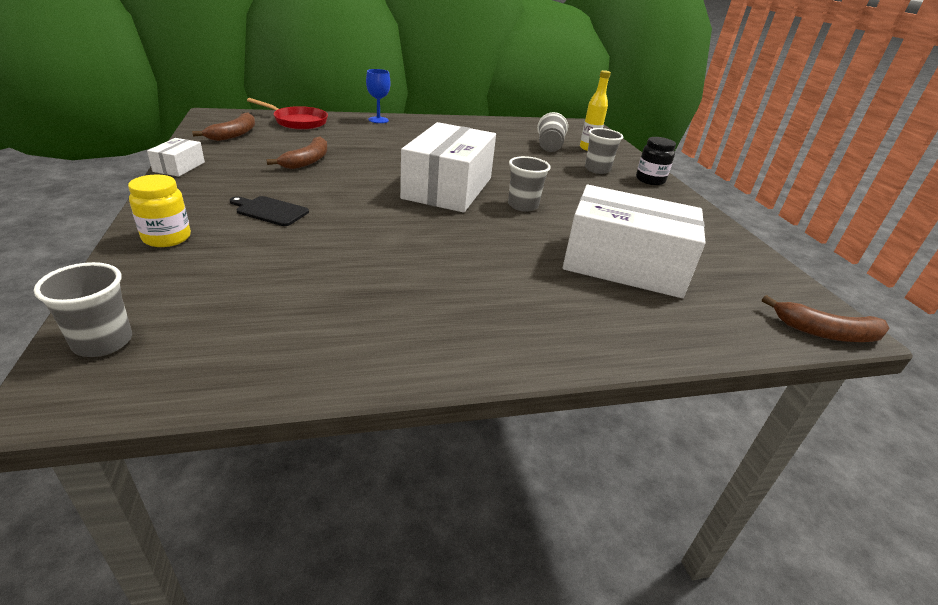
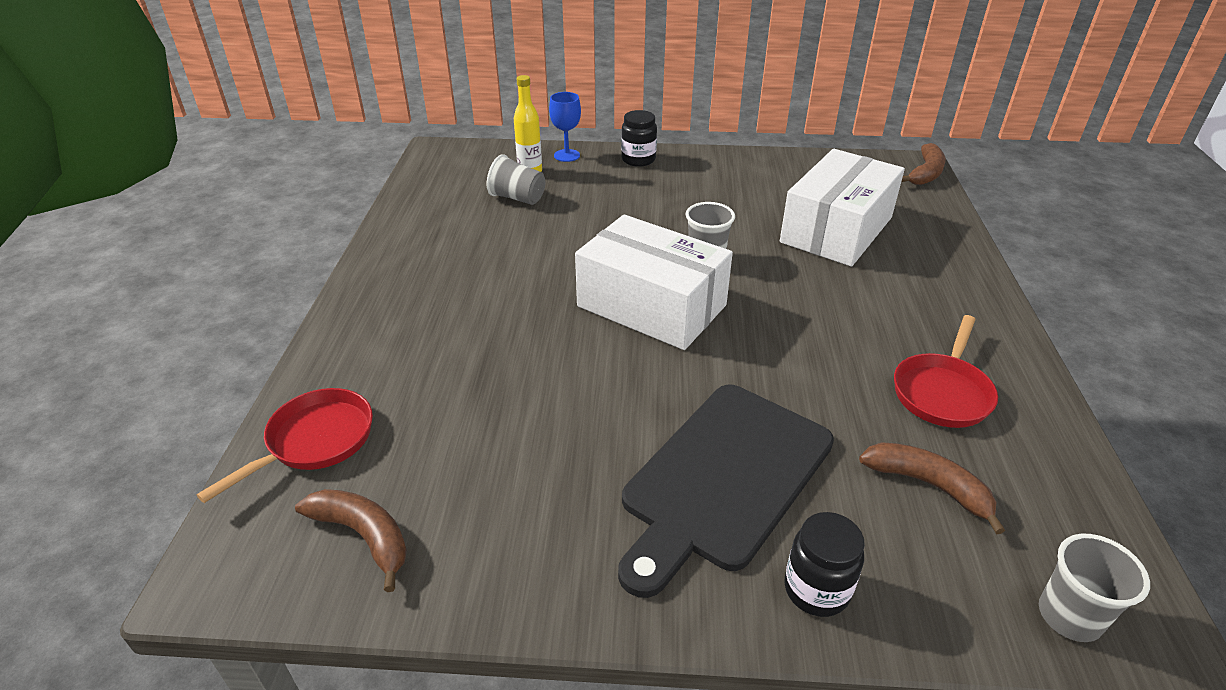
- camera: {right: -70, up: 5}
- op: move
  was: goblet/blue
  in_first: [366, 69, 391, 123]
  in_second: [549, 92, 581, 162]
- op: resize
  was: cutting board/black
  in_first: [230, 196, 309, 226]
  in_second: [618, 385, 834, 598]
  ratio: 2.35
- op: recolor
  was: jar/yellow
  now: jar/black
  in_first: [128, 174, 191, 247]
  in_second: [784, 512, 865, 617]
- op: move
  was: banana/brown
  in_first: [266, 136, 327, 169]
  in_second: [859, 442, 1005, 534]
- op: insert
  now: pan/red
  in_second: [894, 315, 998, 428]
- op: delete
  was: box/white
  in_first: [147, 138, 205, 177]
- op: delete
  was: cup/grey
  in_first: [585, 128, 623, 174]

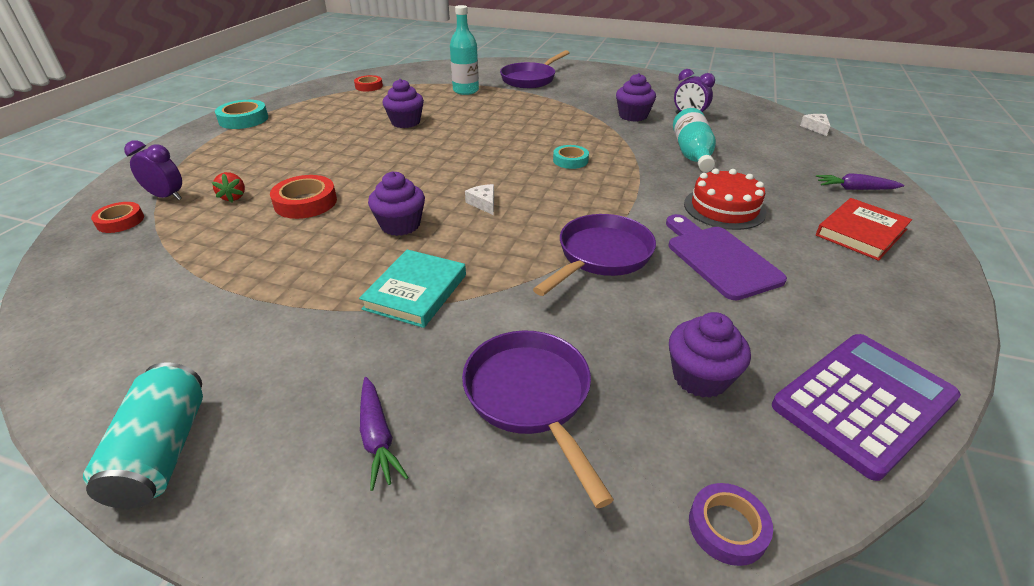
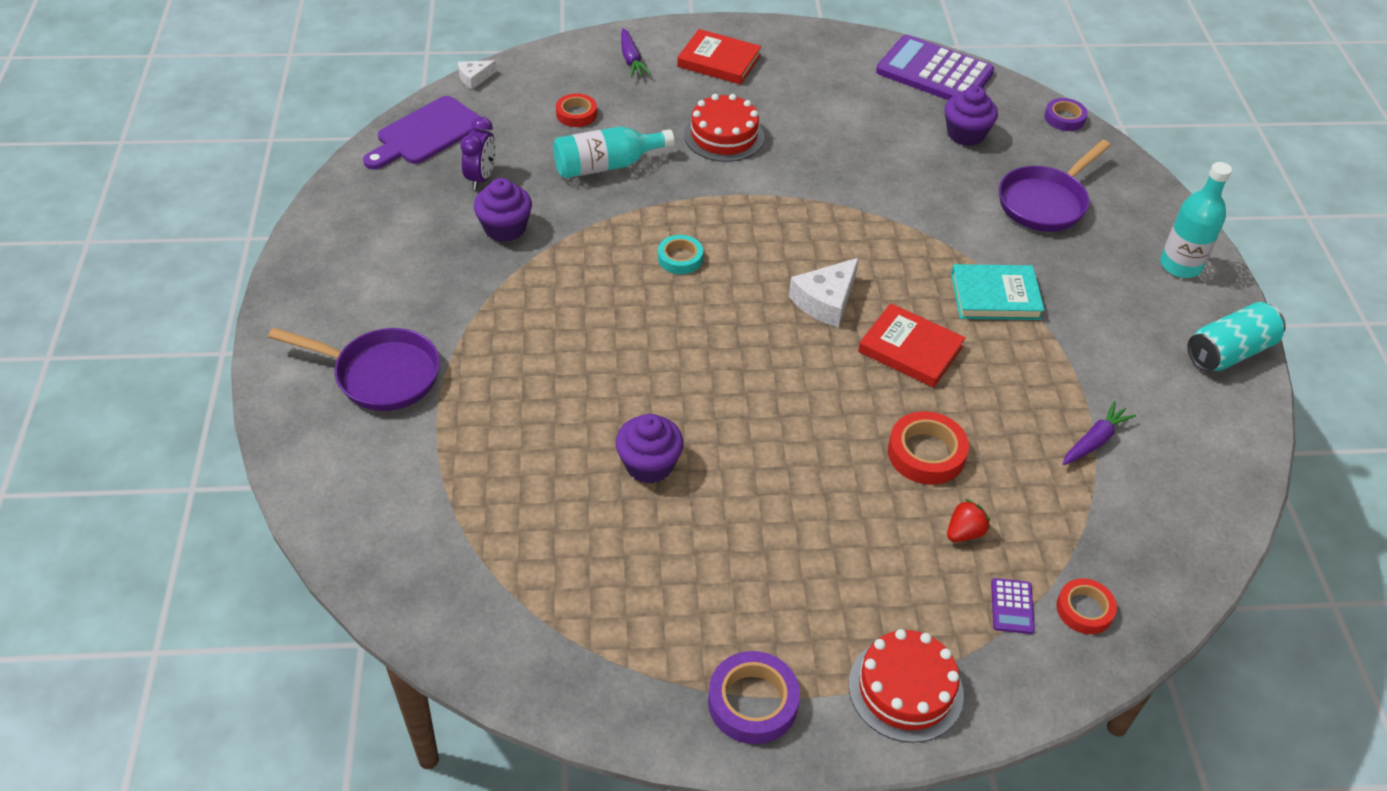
- camera: {right: -115, up: 10}
- op: move
  was: cutting board/purple
  in_first: [666, 214, 787, 300]
  in_second: [363, 96, 480, 169]
- op: move
  was: tape/red
  in_first: [354, 75, 383, 91]
  in_second: [556, 93, 597, 127]
- op: recolor
  was: tape/turquoise
  now: tape/purple
  in_first: [215, 100, 268, 129]
  in_second: [708, 651, 800, 744]
- op: resize
  was: cheese/white
  in_first: [465, 184, 494, 215]
  in_second: [789, 258, 859, 328]
  ratio: 1.74
- op: insert
  now: cake/red
  in_second: [849, 629, 964, 743]
- op: replace
  was: cupcake/purple
  now: book/red
  in_first: [368, 171, 425, 236]
  in_second: [858, 303, 965, 388]
- op: replace
  was: clock/purple
  now: calculator/purple
  in_first: [124, 140, 182, 200]
  in_second: [991, 578, 1035, 634]
- op: move
  was: carrot/purple
  in_first: [360, 377, 409, 491]
  in_second: [1063, 401, 1136, 465]
- op: move
  was: bottle/turquoise
  in_first: [450, 5, 479, 95]
  in_second: [1160, 162, 1232, 278]
- op: delete
  was: pan/purple
  in_first: [533, 214, 656, 296]

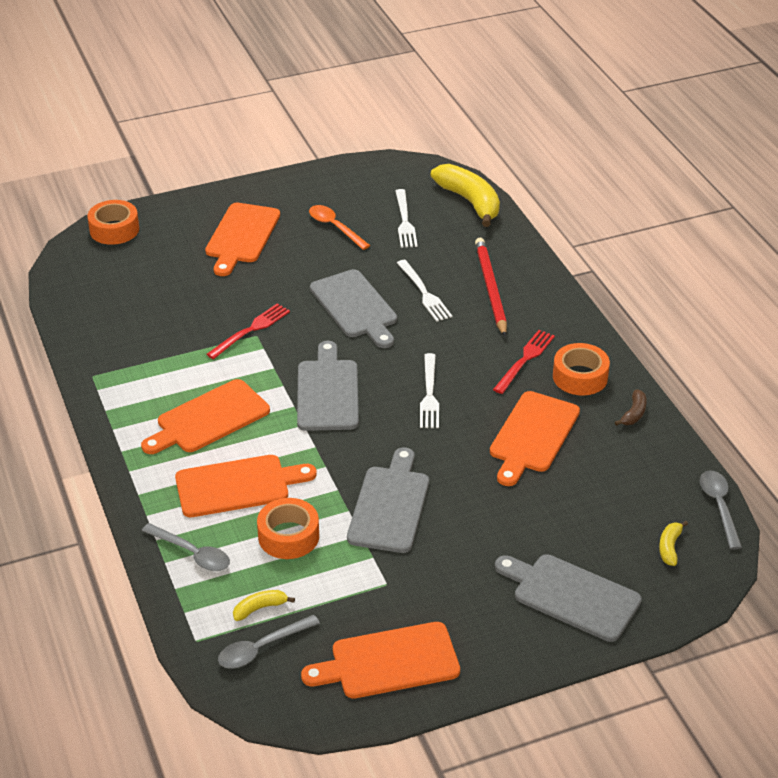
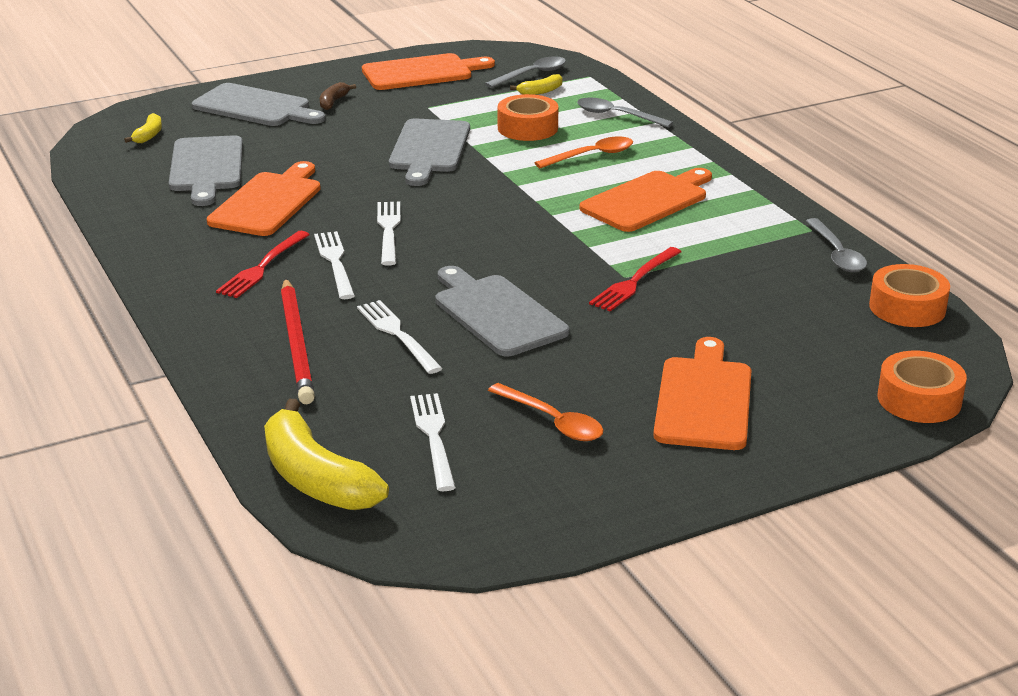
- camera: {right: 175, up: -10}
- op: move
  was: cutting board/grey
  in_first: [297, 341, 359, 431]
  in_second: [169, 135, 243, 206]
- op: insert
  now: fork/white
  in_second: [314, 231, 355, 299]
- op: move
  was: banana/brown
  in_first: [615, 390, 647, 426]
  in_second: [320, 82, 356, 110]
- op: replace
  was: cutting board/orange
  now: spoon/orange
  in_first: [175, 455, 317, 517]
  in_second: [535, 136, 633, 168]
- op: move
  was: spoon/grey
  in_first: [700, 470, 742, 550]
  in_second: [806, 218, 867, 272]
- op: move
  was: tape/orange
  in_first: [553, 343, 610, 396]
  in_second: [869, 264, 950, 327]

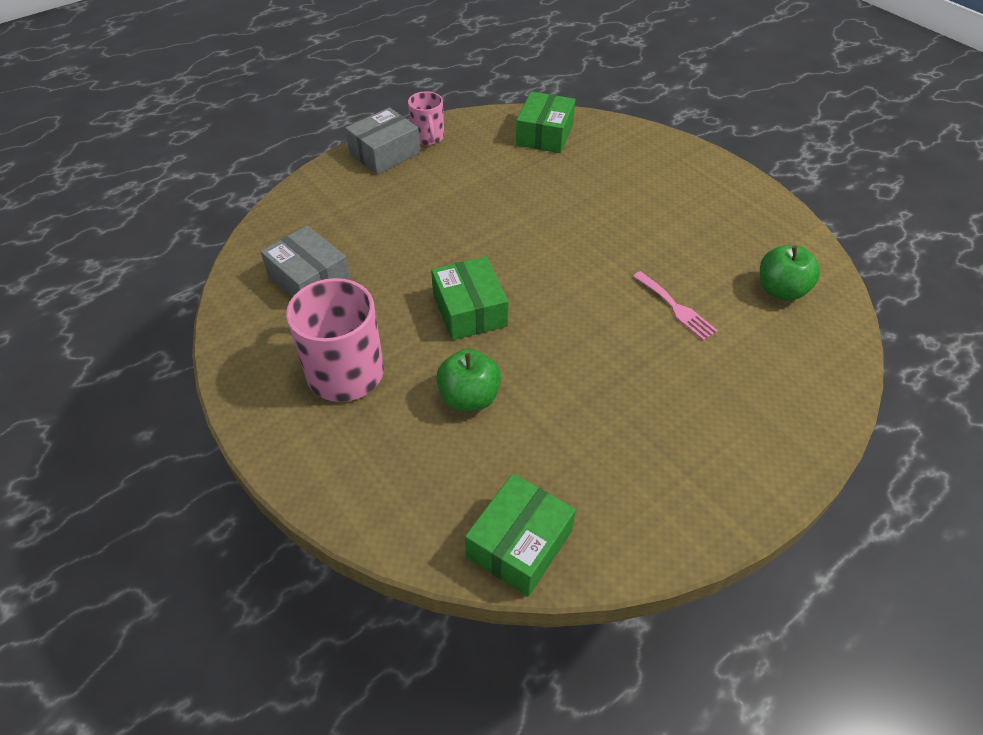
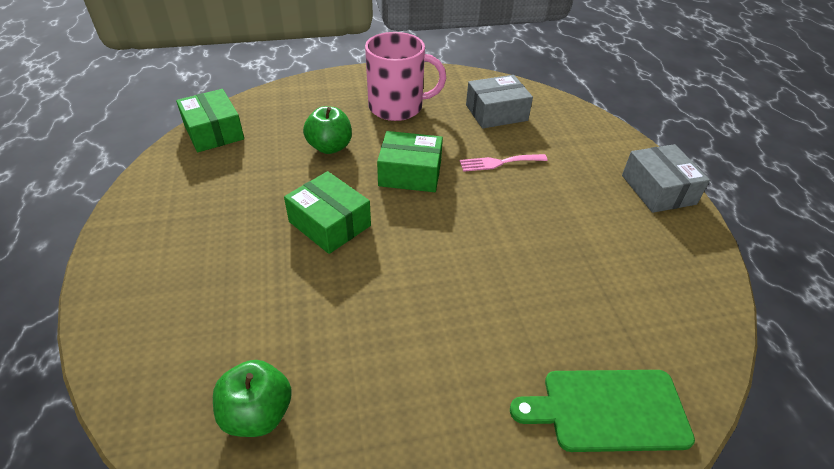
- camera: {right: 115, up: -5}
- op: move
  was: box/green
  in_first: [516, 91, 576, 153]
  in_second: [284, 171, 371, 254]
- op: move
  was: fork/pink
  in_first: [633, 271, 718, 341]
  in_second: [460, 154, 548, 172]
- op: insert
  now: cutting board/green
  in_second: [510, 370, 695, 452]
- op: delete
  was: mug/pink
  in_first: [408, 91, 444, 145]

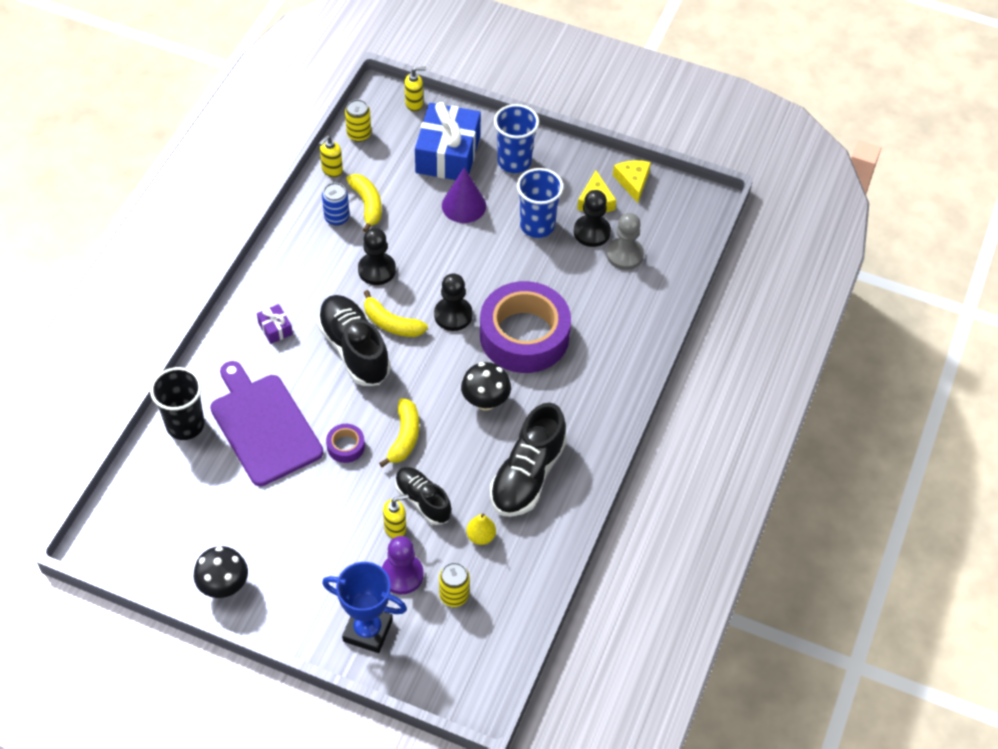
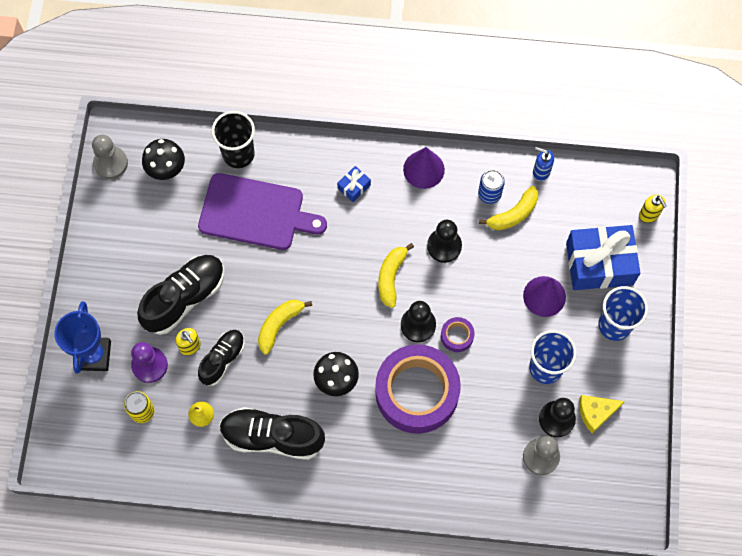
- camera: {right: 75, up: 15}
- op: insert
  now: pawn/grey
  in_second: [92, 135, 128, 179]
- op: move
  was: shoe/black
  in_first: [317, 295, 391, 386]
  in_second: [137, 255, 225, 335]
- op: move
  was: mushroom/black
  in_first: [194, 546, 248, 598]
  in_second: [142, 139, 185, 180]
- op: rotate
  was: cutting board/purple
  in_first: [210, 361, 323, 486]
  in_second: [198, 173, 327, 250]
  clockwise: 60
- op: rotate
  was: banana/yellow
  in_first: [379, 398, 419, 467]
  in_second: [258, 300, 312, 355]
  clockwise: 135
- op: recolor
  was: gift/purple
  now: gift/blue
  in_first: [257, 304, 293, 344]
  in_second: [337, 166, 371, 202]
- op: insert
  now: cone/purple
  in_second: [403, 147, 445, 189]
- op: move
  was: tape/purple
  in_first: [326, 424, 365, 463]
  in_second: [441, 317, 475, 352]
- op: recolor
  was: soap dispenser/yellow
  now: soap dispenser/blue
  in_first: [319, 135, 343, 177]
  in_second: [533, 147, 554, 181]
- op: delete
  was: can/yellow
  in_first: [345, 99, 371, 142]
- op: delete
  was: cheese/yellow
  in_first: [613, 160, 651, 203]

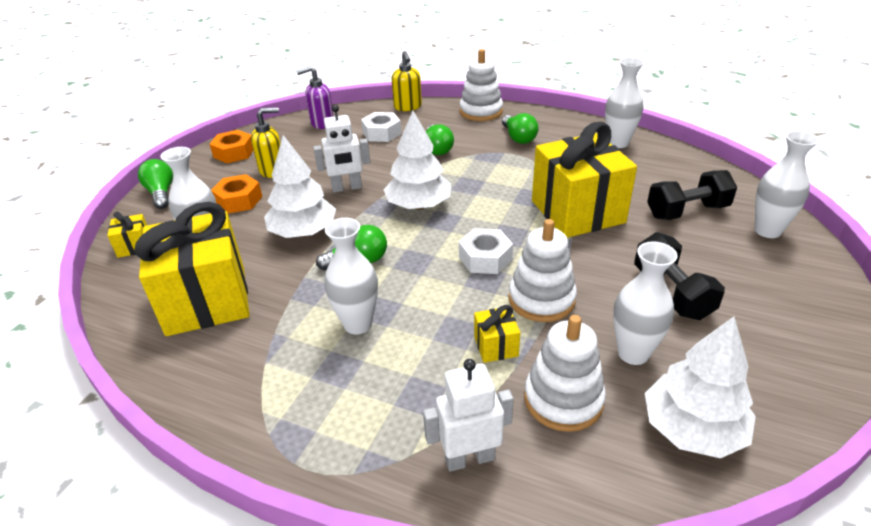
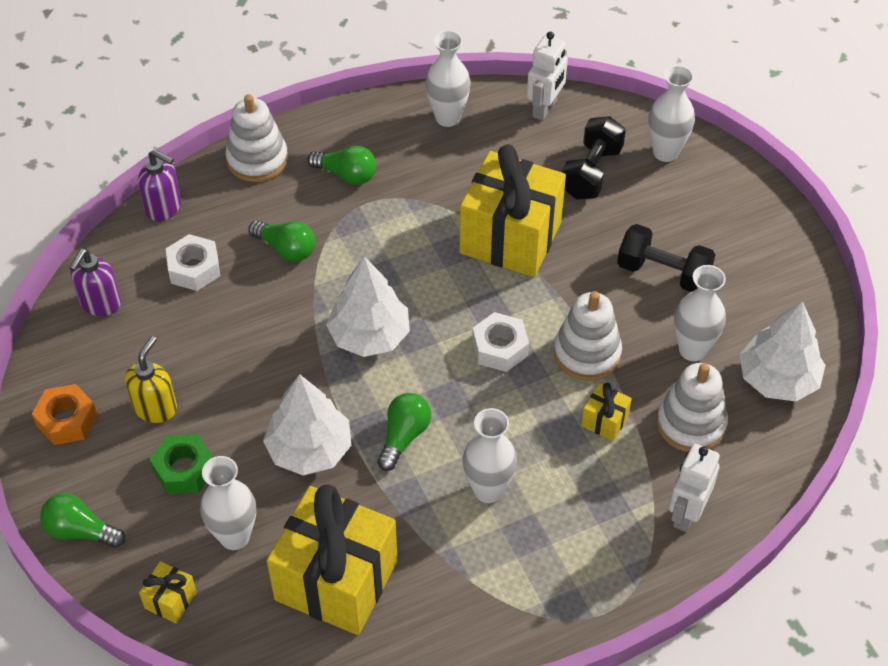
- camera: {right: -50, up: 15}
- op: recolor
  was: soap dispenser/yellow
  now: soap dispenser/purple
  in_first: [392, 51, 422, 111]
  in_second: [138, 149, 181, 221]
- op: recolor
  was: nut/orange
  now: nut/green
  in_first: [211, 174, 262, 214]
  in_second: [150, 434, 213, 494]
- op: move
  was: robot/white
  in_first: [313, 105, 370, 193]
  in_second: [527, 32, 568, 121]

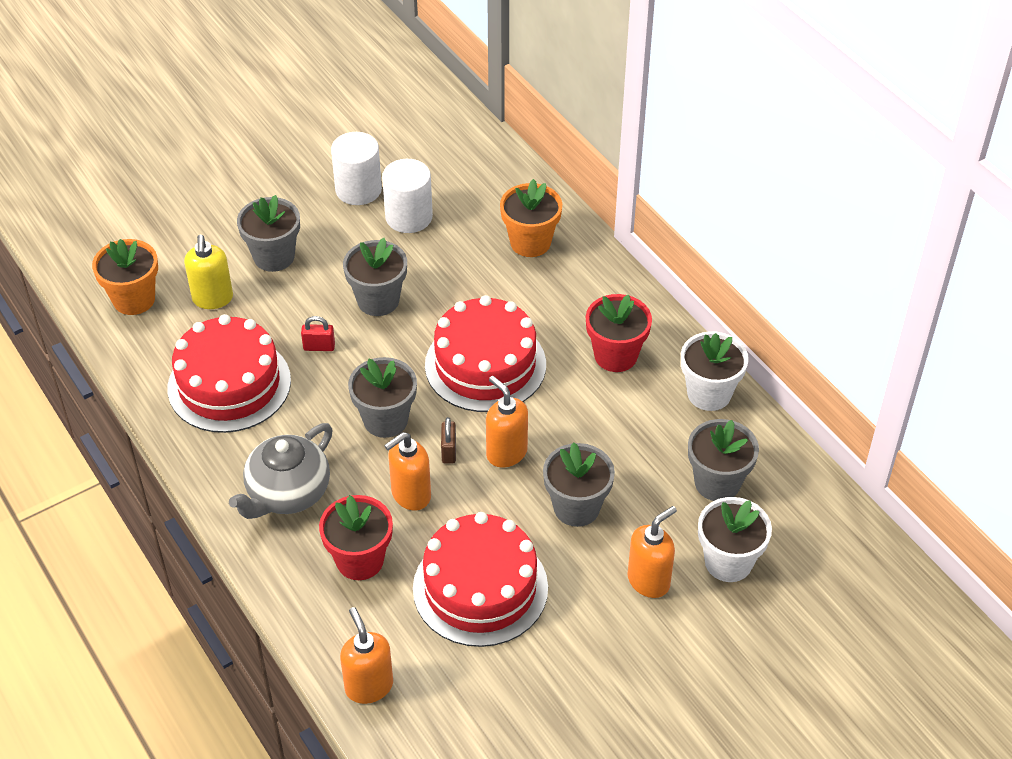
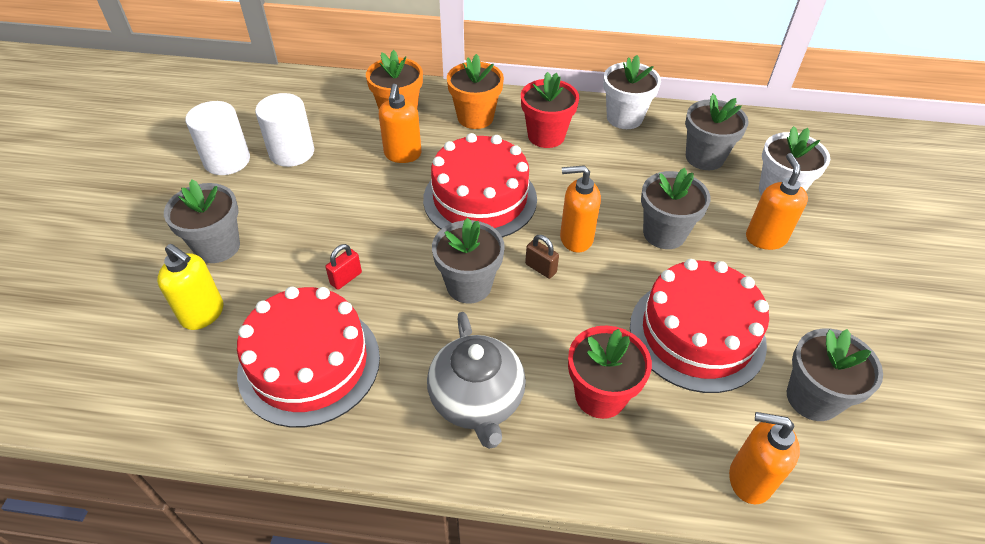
- camera: {right: -50, up: 0}
- op: move
  was: soap dispenser/orange
  in_first: [384, 432, 431, 510]
  in_second: [379, 84, 422, 163]
- op: move
  was: flower pot/orange
  in_first: [92, 239, 158, 315]
  in_second: [447, 54, 504, 129]
- op: move
  was: flower pot/grey
  in_first: [343, 238, 407, 316]
  in_second: [787, 329, 883, 421]

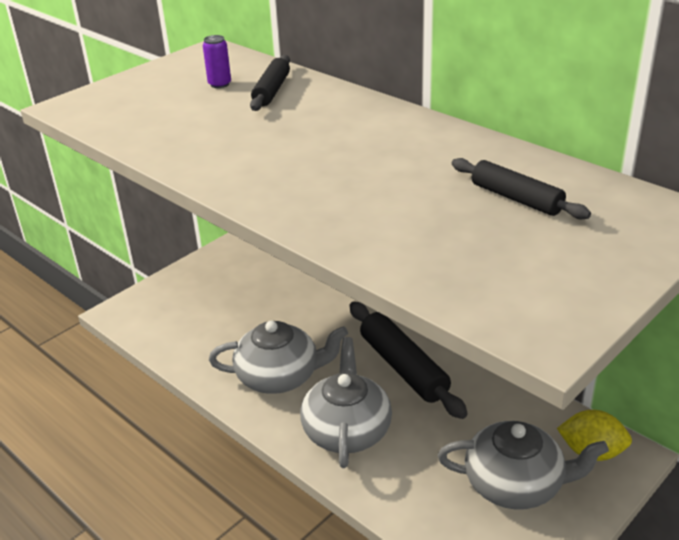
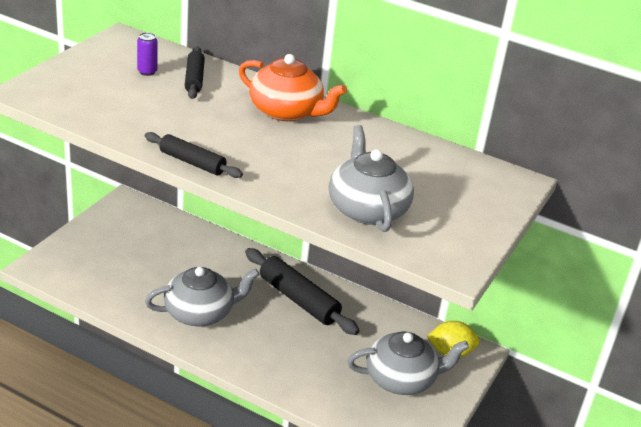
- camera: {right: -20, up: 0}
- op: move
  was: rolling pin/black
  in_first: [452, 158, 591, 219]
  in_second: [145, 132, 243, 178]
- op: insert
  now: teapot/orange
  in_second: [239, 54, 347, 121]
- op: move
  was: teapot/grey
  in_first: [300, 337, 392, 468]
  in_second: [329, 125, 414, 232]

